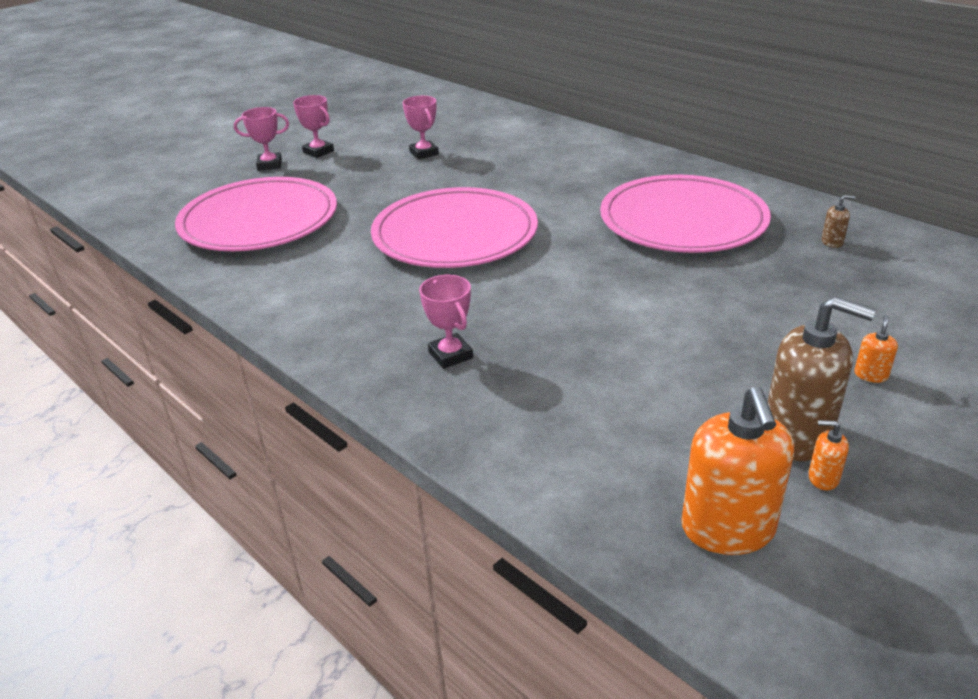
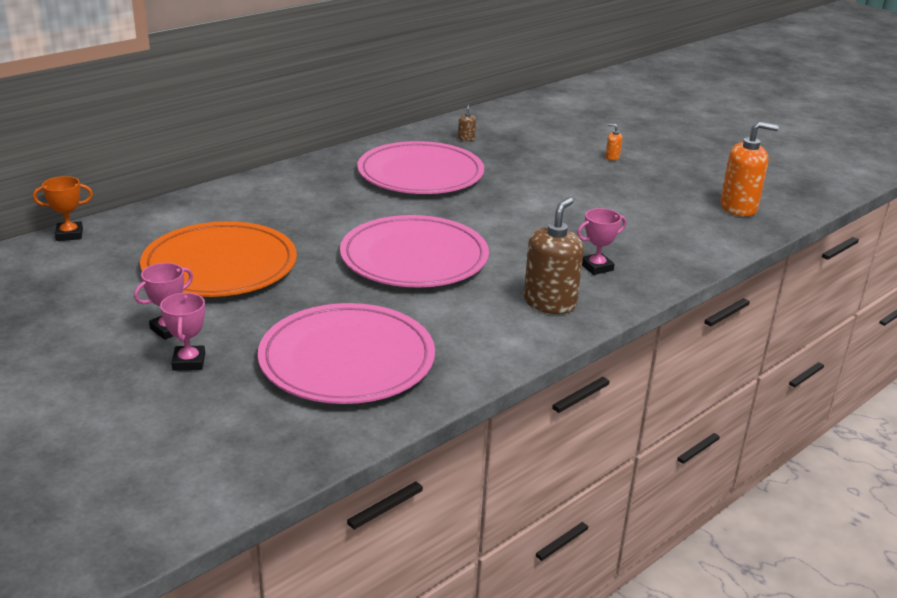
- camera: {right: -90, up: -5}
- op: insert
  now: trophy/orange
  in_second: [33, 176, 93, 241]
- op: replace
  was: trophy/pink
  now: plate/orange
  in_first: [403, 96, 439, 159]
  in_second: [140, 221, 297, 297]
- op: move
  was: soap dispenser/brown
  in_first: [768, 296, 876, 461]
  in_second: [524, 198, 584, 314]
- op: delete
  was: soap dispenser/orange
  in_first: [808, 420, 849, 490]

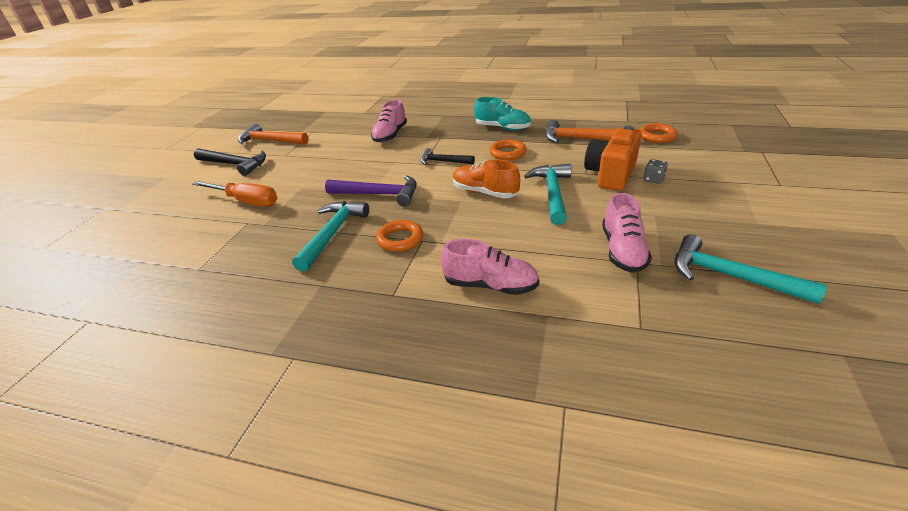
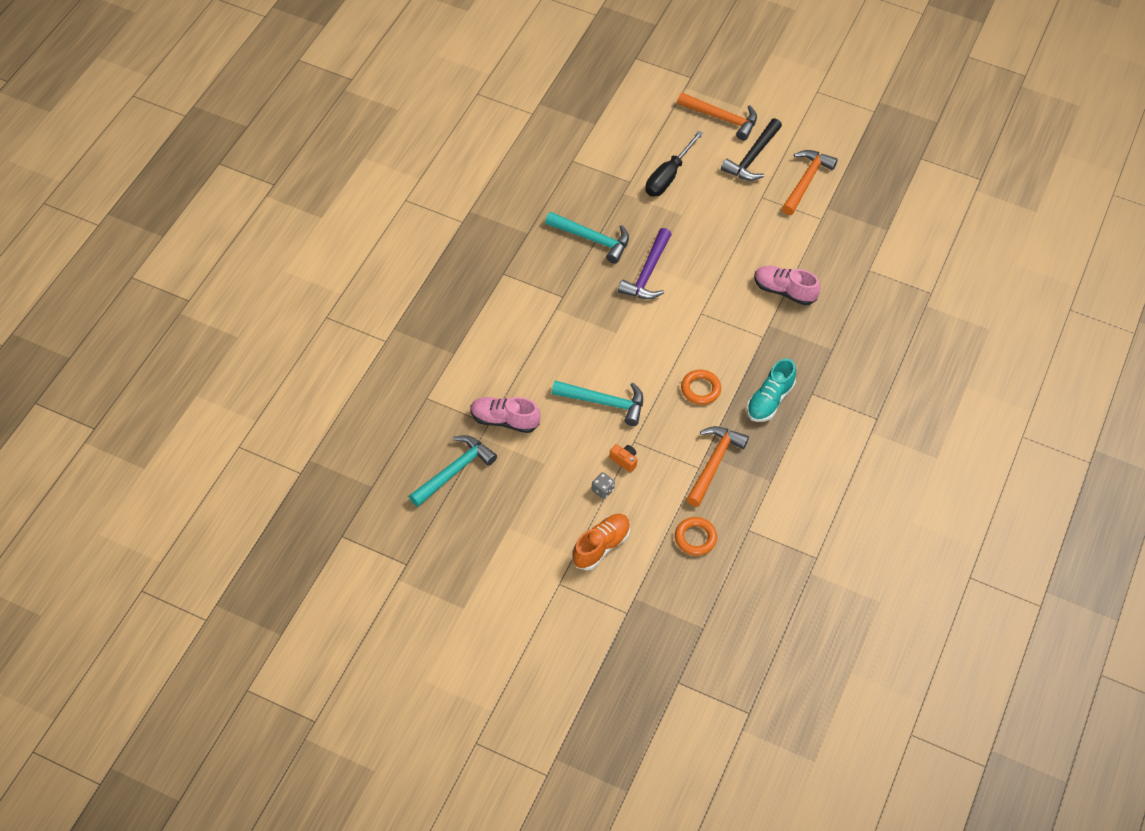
- camera: {right: 95, up: 20}
- op: move
  was: shoe/orange
  in_first: [453, 159, 520, 198]
  in_second: [572, 514, 630, 570]
- op: resize
  was: camera/orange
  in_first: [584, 125, 642, 191]
  in_second: [609, 444, 638, 472]
  ratio: 0.43
- op: recolor
  was: screwdriver/orange
  now: screwdriver/black
  in_first: [192, 181, 277, 207]
  in_second: [645, 131, 704, 197]
- op: insert
  now: hammer/orange
  in_second: [677, 93, 757, 141]
- op: delete
  was: ring/orange
  in_first: [376, 220, 423, 252]
- op: delete
  was: hammer/black
  in_first: [420, 148, 475, 165]
- op: delete
  was: shoe/pink
  in_first: [441, 239, 539, 295]

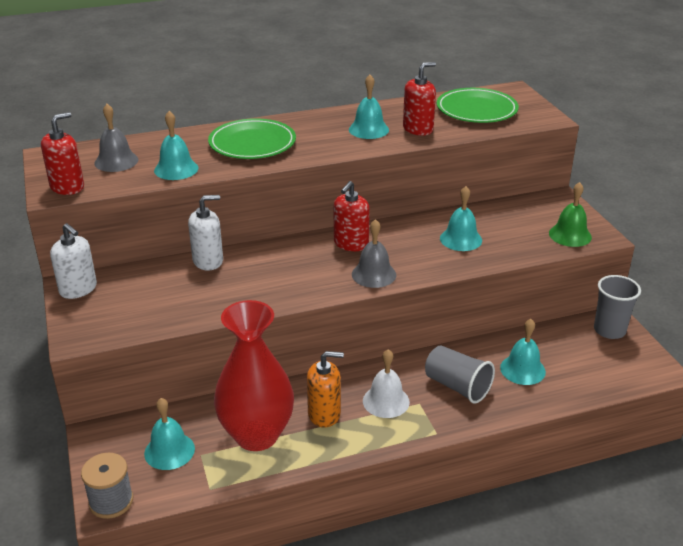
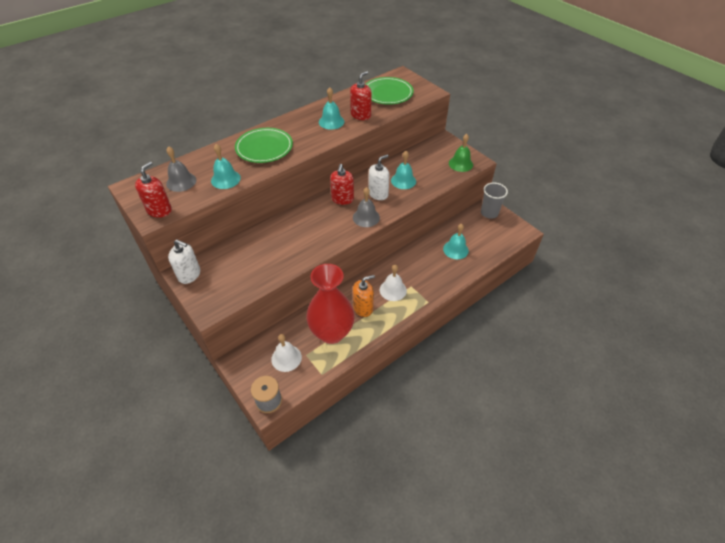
- camera: {right: -20, up: 15}
- op: recolor
  was: bell/turquoise
  now: bell/white
  in_first: [144, 398, 195, 470]
  in_second: [271, 334, 302, 372]
- op: move
  was: soap dispenser/white
  in_first: [188, 195, 223, 270]
  in_second: [368, 154, 390, 200]
- op: delete
  was: cup/grey
  in_first: [425, 345, 495, 404]

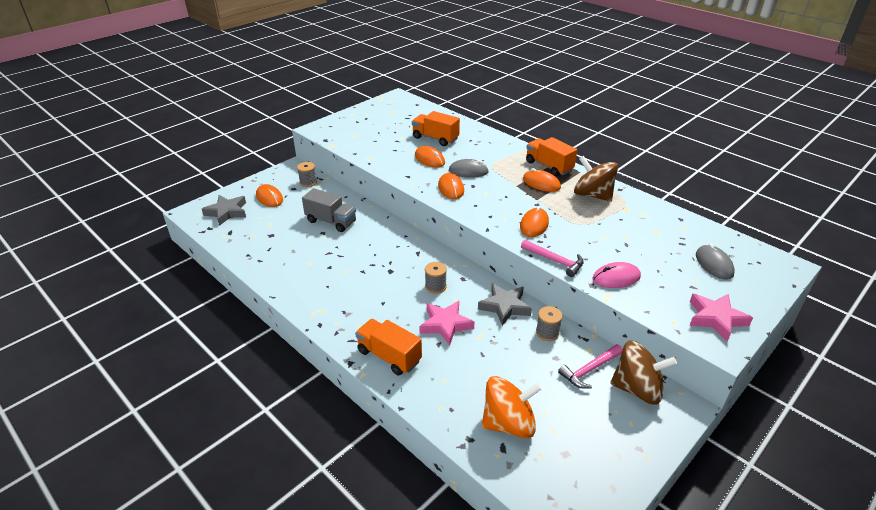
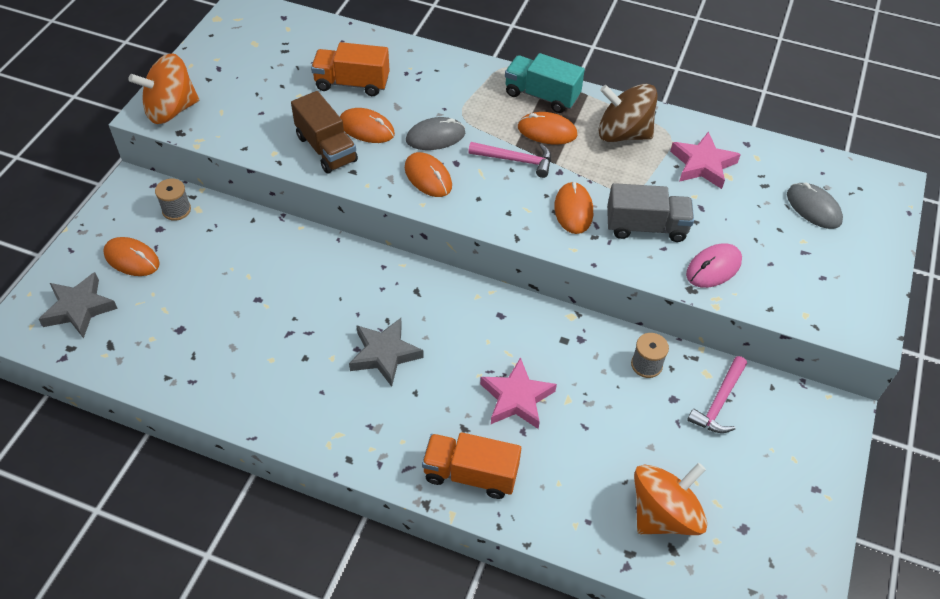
- camera: {right: -25, up: 15}
- op: insert
  now: spinning top/orange
  in_second: [128, 53, 199, 124]
- op: insert
  now: truck/brown
  in_second: [291, 91, 358, 173]
- op: move
  was: star/grey
  in_first: [478, 283, 532, 326]
  in_second: [349, 318, 424, 387]
- op: move
  was: hammer/pink
  in_first: [521, 240, 584, 277]
  in_second: [468, 142, 551, 178]
- op: recolor
  was: truck/orange
  now: truck/turquoise
  in_first: [526, 137, 577, 177]
  in_second: [505, 53, 585, 113]
- op: move
  was: truck/grey
  in_first: [302, 188, 356, 232]
  in_second: [607, 183, 694, 242]
- op: move
  was: star/pink
  in_first: [689, 294, 753, 342]
  in_second: [670, 131, 741, 189]
- op: delete
  was: spool/grey
  in_first: [425, 262, 447, 294]
- op: delete
  was: spinning top/brown
  in_first: [610, 340, 677, 405]

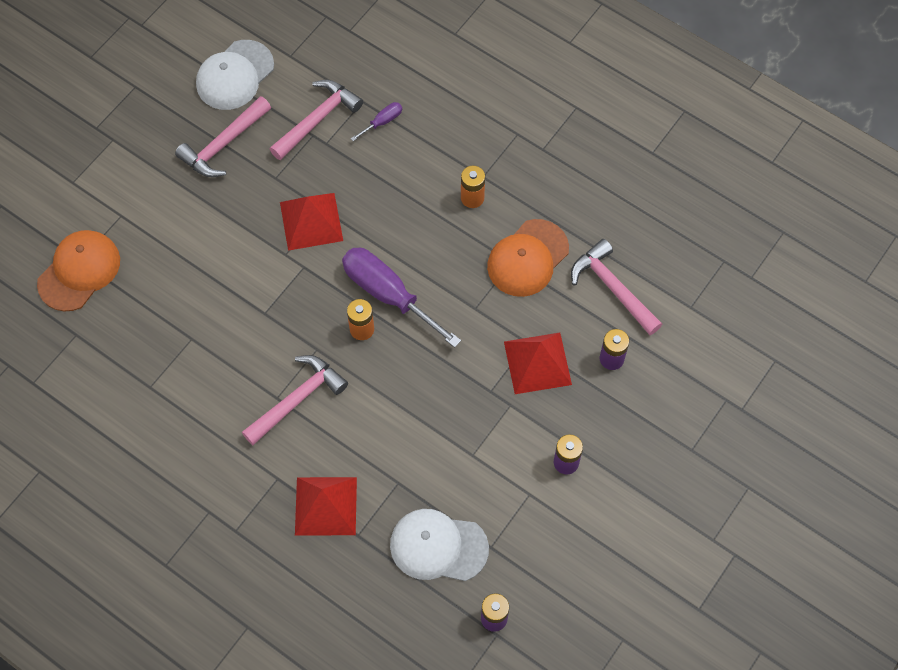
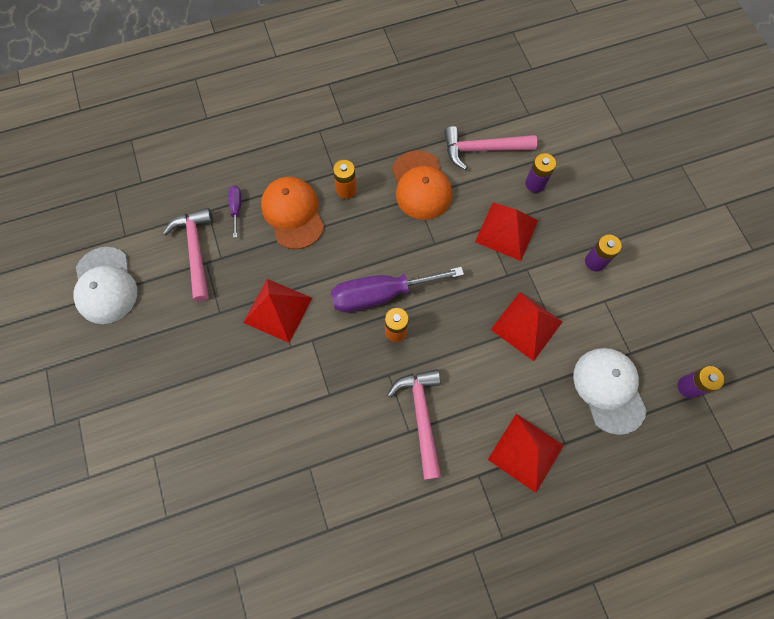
- camera: {right: -55, up: 5}
- op: move
  was: cap/orange
  in_first: [37, 230, 120, 311]
  in_second: [261, 177, 324, 249]
- op: insert
  now: pyramid/red
  in_second: [491, 292, 562, 361]
- op: rotate
  was: cap/white
  in_first: [390, 509, 489, 581]
  in_second: [573, 348, 647, 435]
  clockwise: 120
- op: delete
  was: hammer/pink
  in_first: [175, 96, 271, 177]

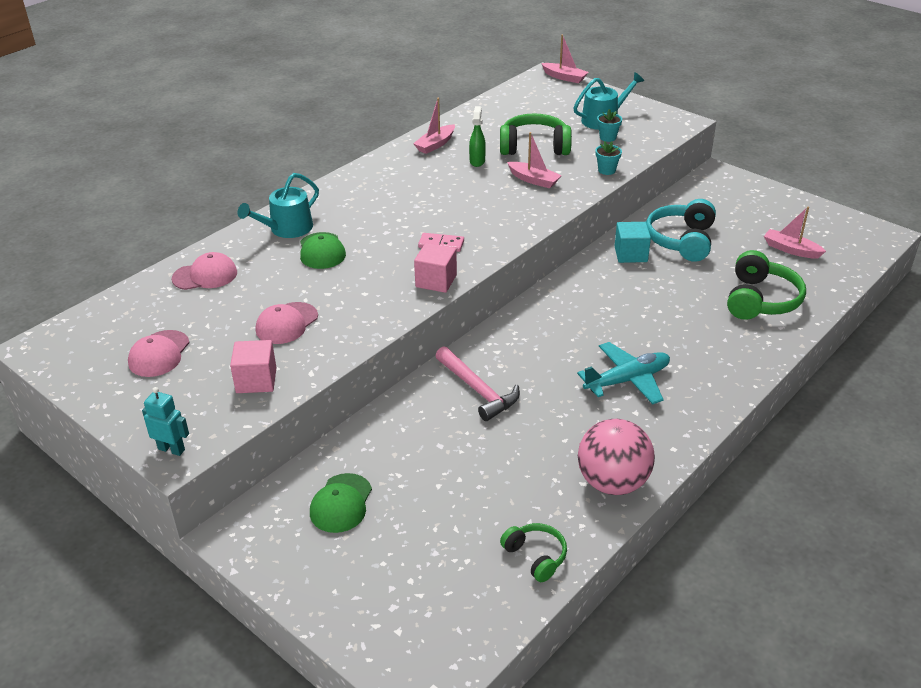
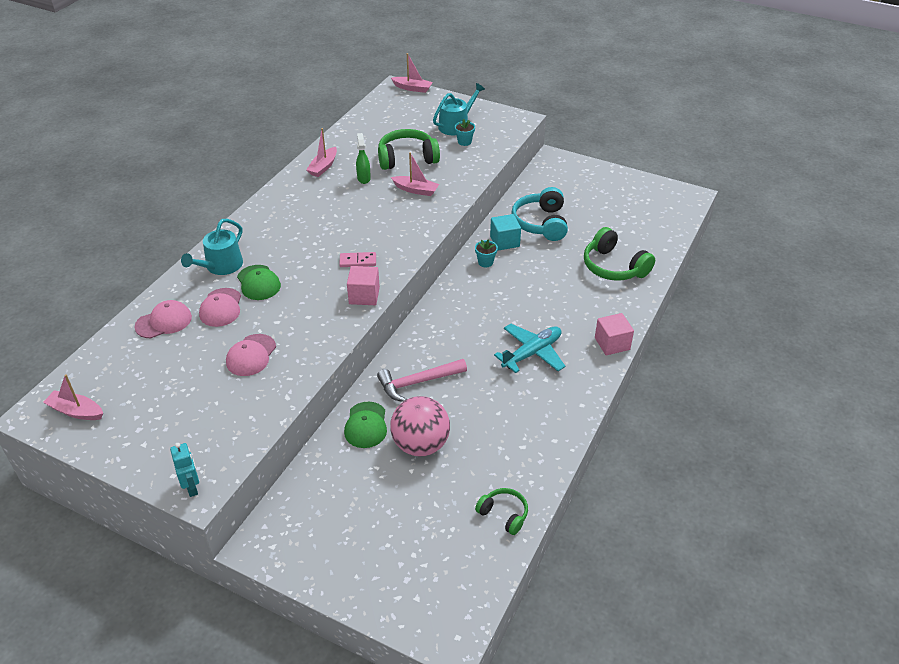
- camera: {right: -15, up: 5}
- op: move
  was: boat/pink
  in_first: [764, 206, 826, 259]
  in_second: [43, 374, 103, 420]
- op: rotate
  was: robot/turquoise
  in_first: [142, 387, 189, 456]
  in_second: [170, 443, 199, 497]
  clockwise: 60
- op: move
  was: cap/pink
  in_first: [128, 330, 190, 377]
  in_second: [199, 288, 241, 327]
- op: move
  was: cap/green
  in_first: [310, 473, 372, 533]
  in_second: [344, 402, 387, 448]
- op: rotate
  was: hammer/pink
  in_first: [436, 346, 520, 421]
  in_second: [377, 359, 467, 402]
  clockwise: 120
- op: move
  was: ball/pink
  in_first: [578, 419, 655, 495]
  in_second: [390, 396, 450, 456]
- op: move
  was: flower pot/turquoise
  in_first: [595, 141, 622, 175]
  in_second: [475, 239, 498, 267]
- op: rotate
  was: headphones/green
  in_first: [727, 250, 806, 320]
  in_second: [584, 227, 655, 281]
  clockwise: 135
- op: move
  was: cube/pink
  in_first: [230, 340, 276, 393]
  in_second: [595, 313, 634, 355]

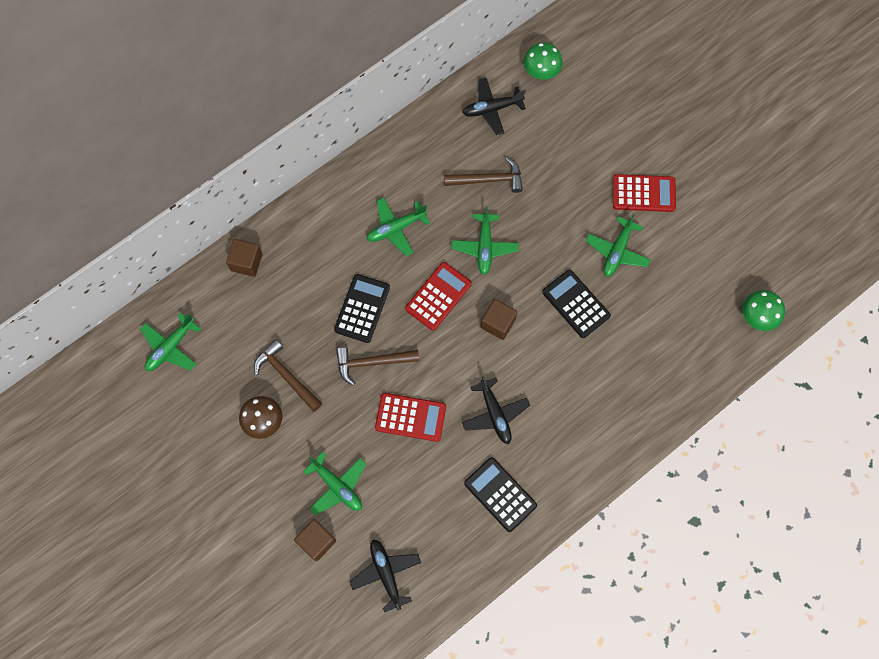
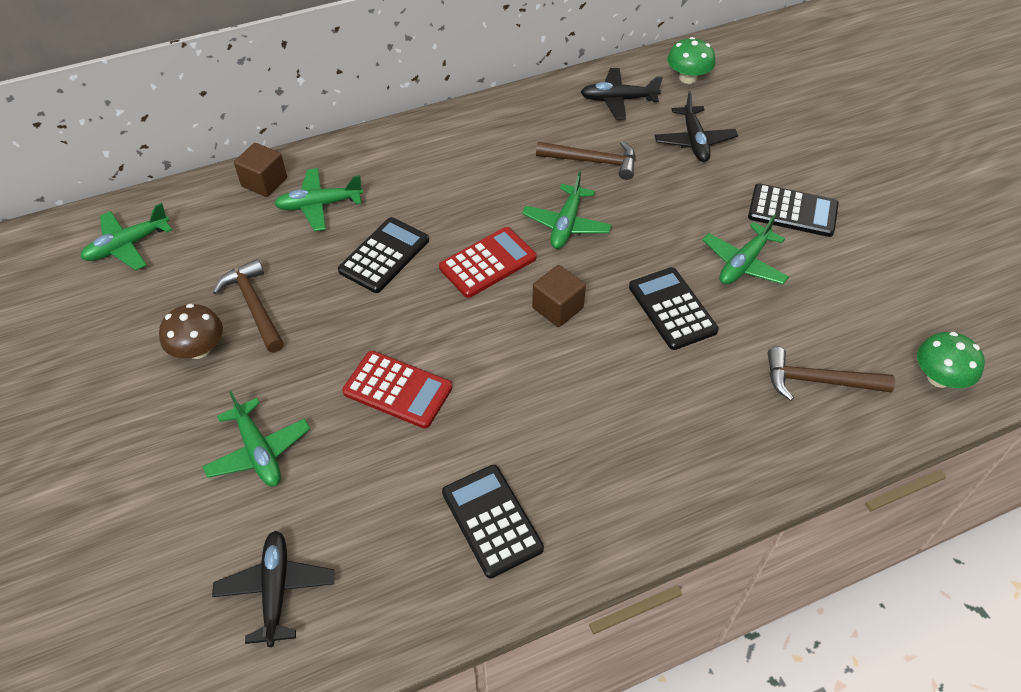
- camera: {right: 15, up: -20}
- op: move
  was: plane/green
  in_first: [367, 198, 430, 256]
  in_second: [274, 168, 363, 231]
- op: move
  was: plane/black
  in_first: [462, 376, 530, 444]
  in_second: [654, 91, 738, 162]
- op: recolor
  was: calculator/red
  now: calculator/black
  in_first: [613, 174, 676, 212]
  in_second: [748, 183, 839, 237]
- op: move
  was: hammer/brown
  in_first: [336, 347, 419, 386]
  in_second: [768, 347, 895, 401]
- op: delete
  was: cube/brown
  in_first: [294, 519, 336, 561]

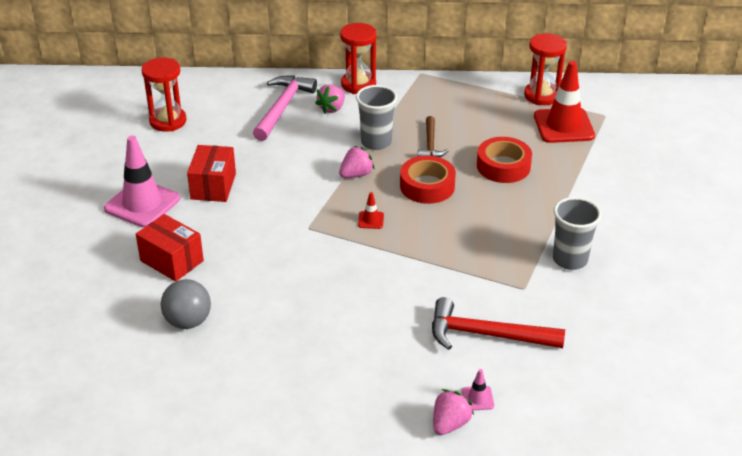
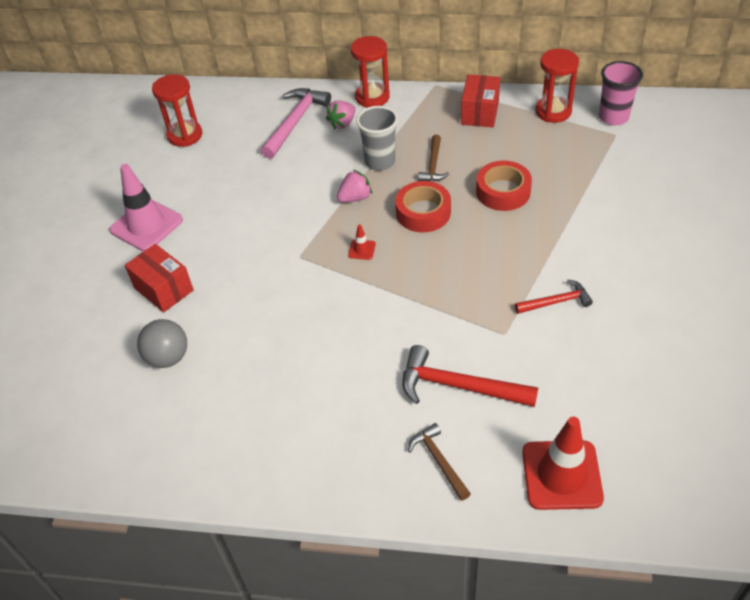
- camera: {right: 10, up: 10}
- op: replace
  was: traffic cone/pink
  now: hammer/brown
  in_first: [462, 369, 494, 410]
  in_second: [408, 423, 471, 501]
- op: move
  was: box/red
  in_first: [187, 145, 236, 202]
  in_second: [461, 75, 500, 127]
- op: replace
  was: cup/grey
  now: hammer/red
  in_first: [553, 197, 602, 270]
  in_second: [515, 280, 593, 314]
- op: move
  was: traffic cone/red
  in_first: [534, 61, 595, 143]
  in_second: [522, 417, 604, 510]
- op: insert
  now: cup/pink
  in_second: [599, 61, 643, 126]
- op: delete
  was: strawberry/pink
  in_first: [433, 389, 474, 435]

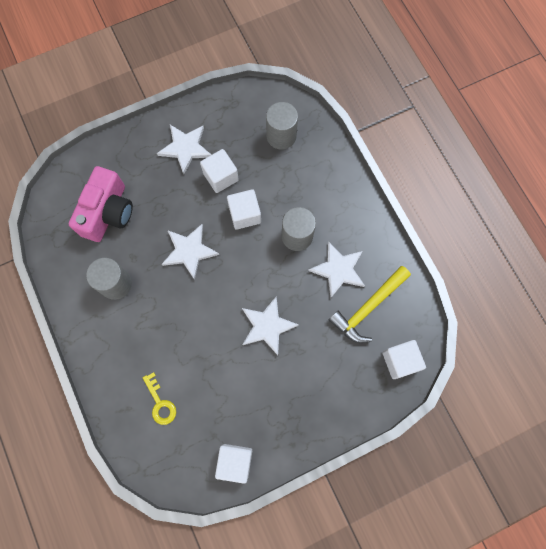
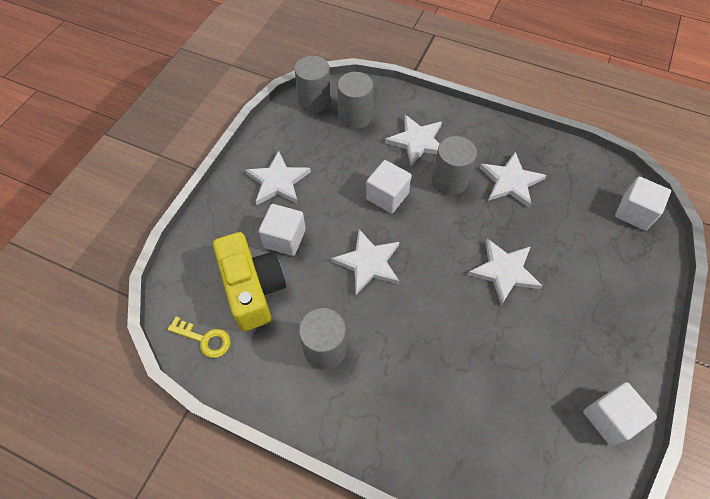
- camera: {right: -40, up: -15}
- op: move
  was: key/yellow
  in_first: [143, 372, 176, 425]
  in_second: [167, 317, 231, 358]
- op: recolor
  was: camera/pink
  now: camera/yellow
  in_first: [69, 166, 133, 242]
  in_second: [213, 232, 286, 331]
- op: move
  was: cube/white
  in_first: [200, 149, 239, 193]
  in_second: [259, 204, 306, 256]
- op: insert
  now: cylinder/grey
  in_second: [294, 56, 331, 113]
- op: insert
  now: star/white
  in_second: [385, 115, 442, 166]
- op: delete
  was: hammer/yellow
  in_first: [329, 266, 411, 343]

